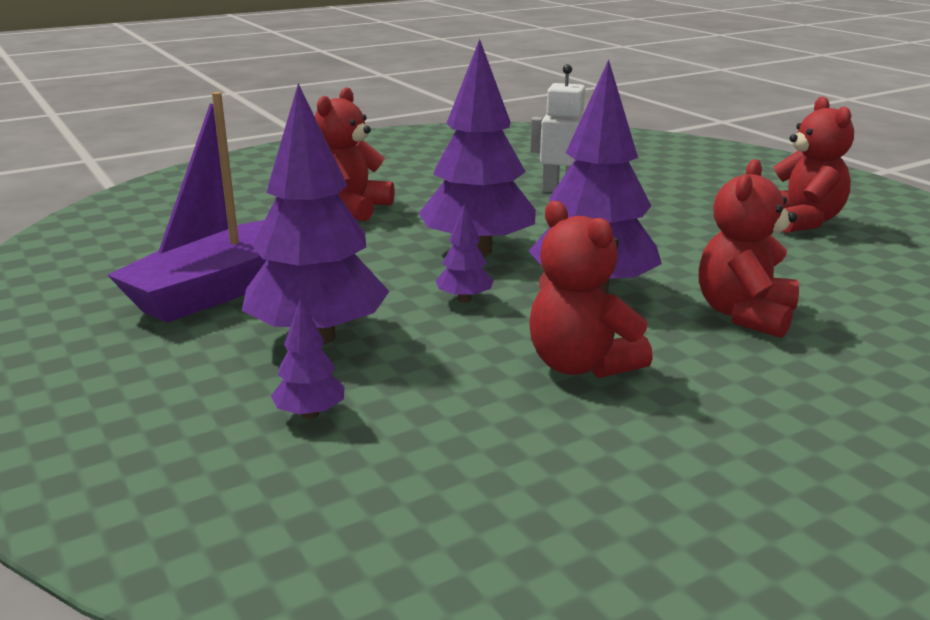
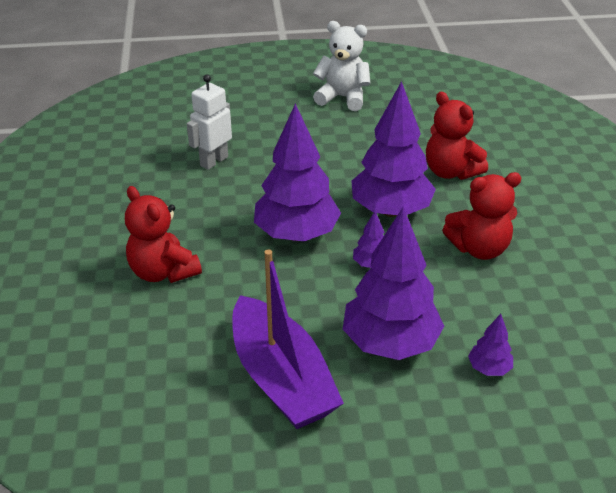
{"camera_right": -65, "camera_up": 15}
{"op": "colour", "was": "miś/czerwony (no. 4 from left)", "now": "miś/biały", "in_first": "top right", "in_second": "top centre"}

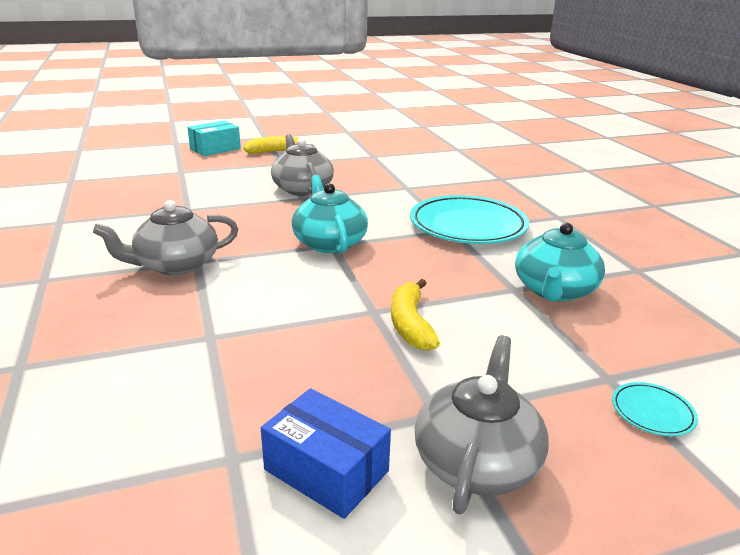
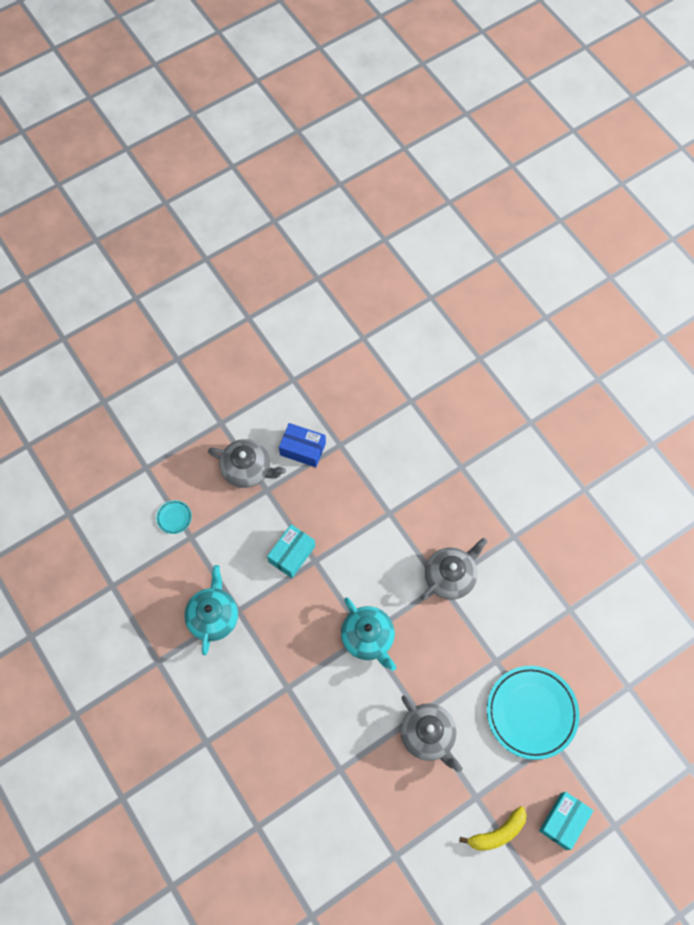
{"camera_right": 165, "camera_up": 40}
{"op": "relocated", "was": "talerz/turkusowy (no. 1 from left in the first image)", "now": "talerz/turkusowy (no. 2 from left)", "in_first": "centre", "in_second": "bottom right"}
{"op": "exchanged", "was": "banan/żółty (no. 2 from left)", "now": "pudełko/turkusowy (no. 1 from left)", "in_first": "centre", "in_second": "centre"}
{"op": "spun", "was": "imbryk/szary (no. 3 from left in the first image)", "in_first": "bottom centre", "in_second": "centre", "clockwise": -75}

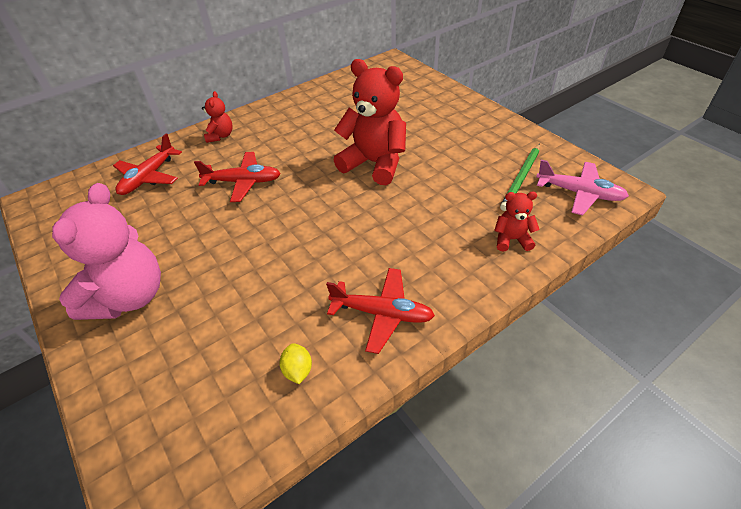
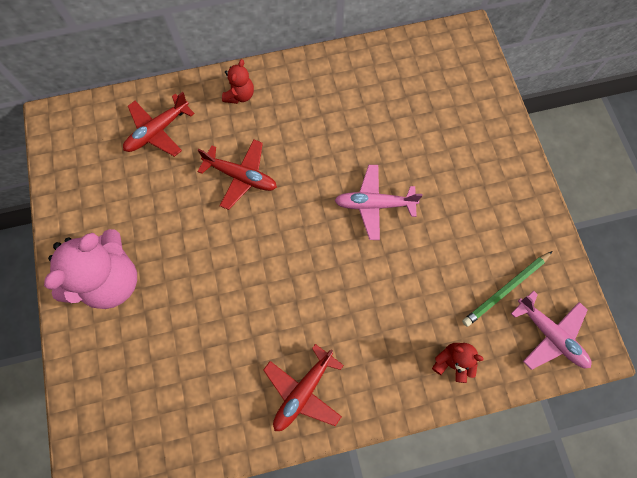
{"camera_right": 20, "camera_up": 25}
{"op": "exchanged", "was": "miś/czerwony (no. 2 from left)", "now": "samolot/różowy (no. 1 from left)", "in_first": "top centre", "in_second": "centre"}
{"op": "spun", "was": "samolot/czerwony (no. 3 from left)", "in_first": "centre", "in_second": "bottom centre", "clockwise": 90}
{"op": "missing", "was": "cytryna/żółty", "in_first": "bottom centre"}

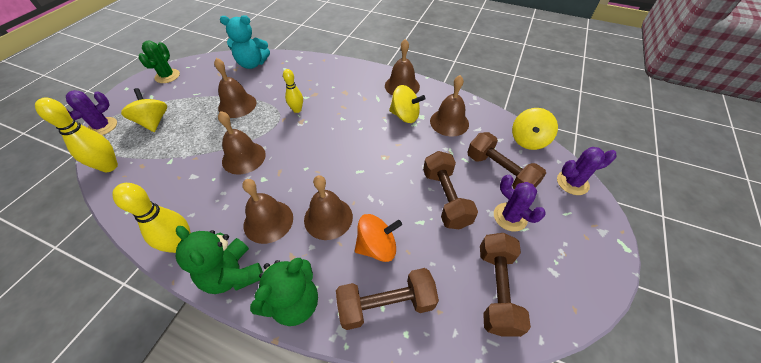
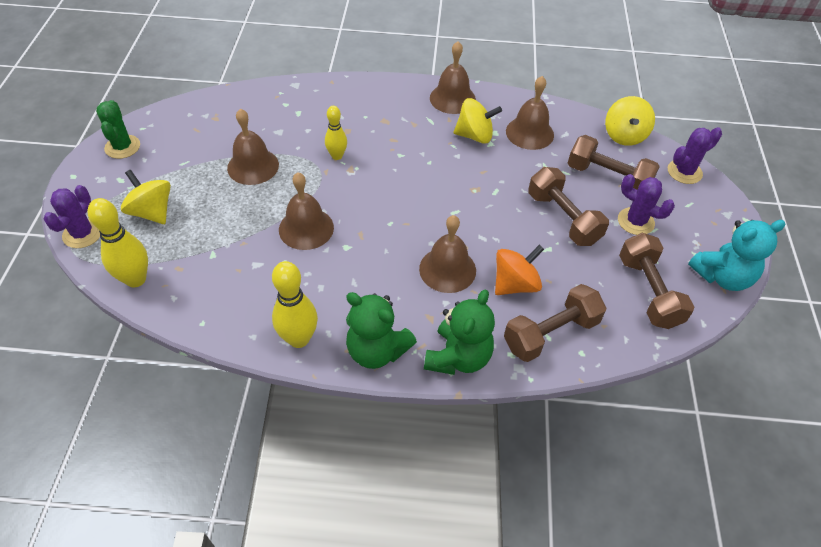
{"camera_right": -20, "camera_up": 0}
{"op": "relocated", "was": "miś/turkusowy", "in_first": "top left", "in_second": "middle right"}
{"op": "missing", "was": "dzwonek/brązowy (no. 3 from left)", "in_first": "centre"}

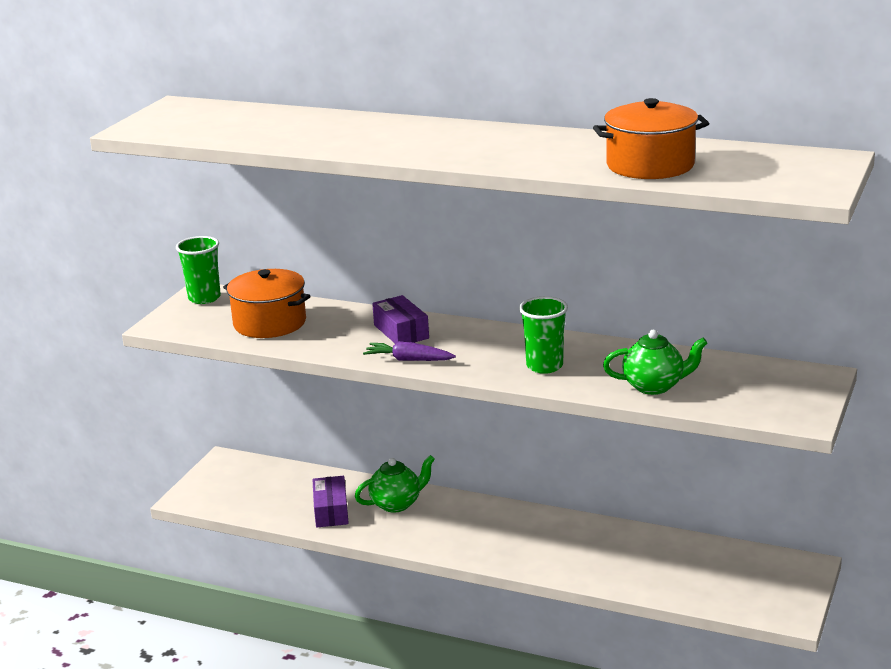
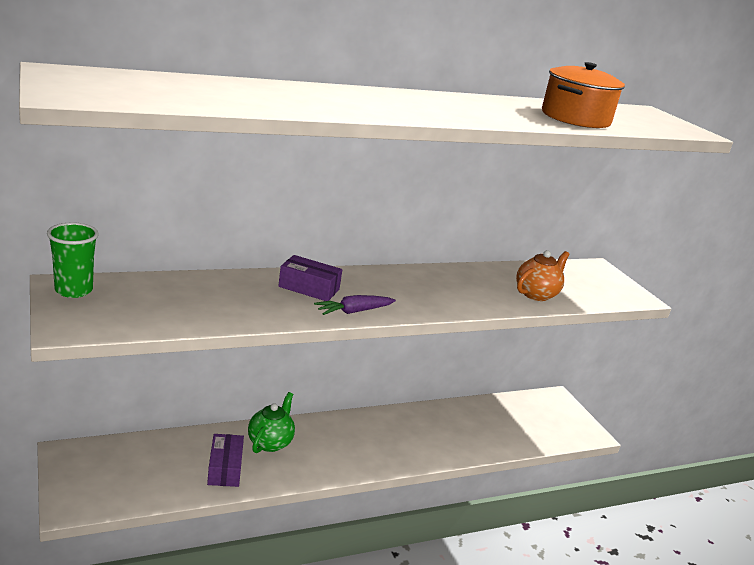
{"camera_right": -50, "camera_up": 0}
{"op": "missing", "was": "garnek/pomarańczowy (no. 1 from left)", "in_first": "middle left"}
{"op": "missing", "was": "szklanka/zielony (no. 2 from left)", "in_first": "centre"}
{"op": "colour", "was": "imbryk/zielony (no. 2 from left)", "now": "imbryk/pomarańczowy", "in_first": "middle right", "in_second": "middle right"}
{"op": "spun", "was": "pudełko/fioletowy (no. 1 from left)", "in_first": "bottom centre", "in_second": "bottom left", "clockwise": 45}

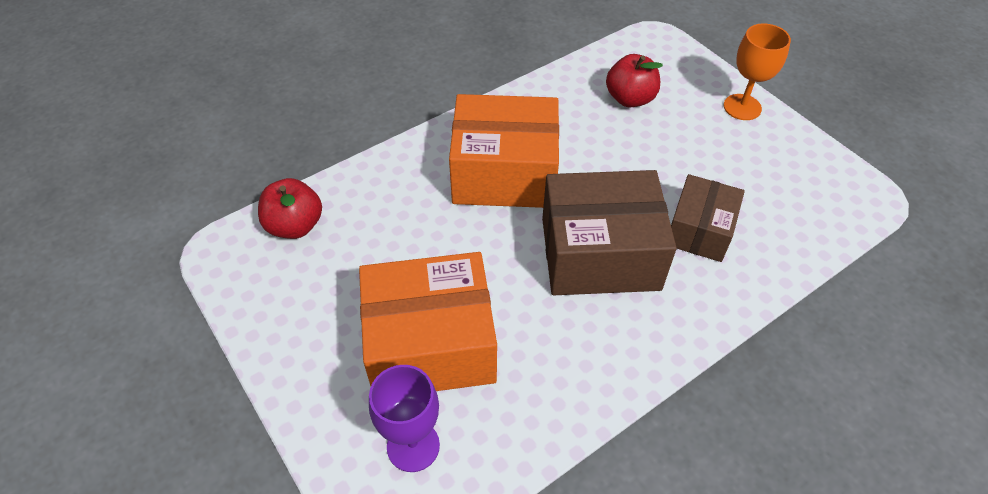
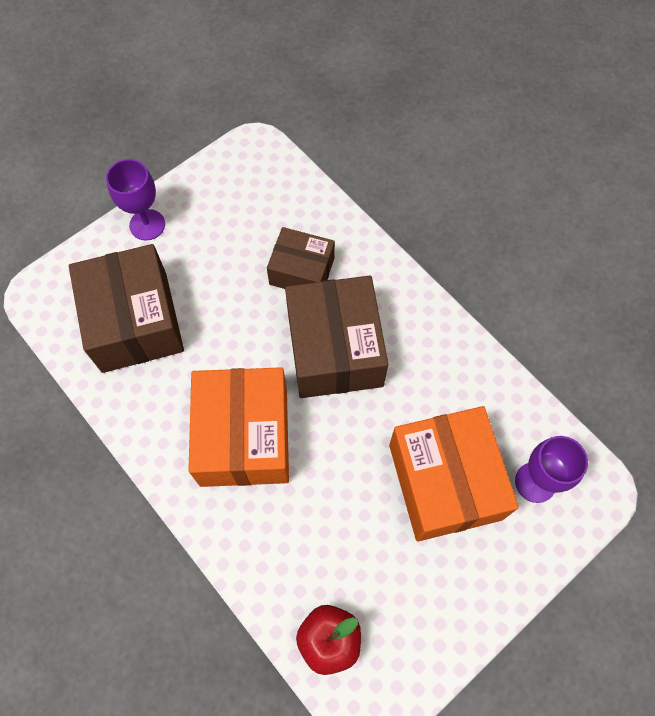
{"camera_right": -95, "camera_up": 15}
{"op": "colour", "was": "kielich/pomarańczowy", "now": "kielich/fioletowy (no. 1 from left)", "in_first": "top right", "in_second": "top left"}
{"op": "exchanged", "was": "jabłko/czerwony (no. 2 from left)", "now": "pudełko/brązowy (no. 1 from left)", "in_first": "top centre", "in_second": "middle left"}

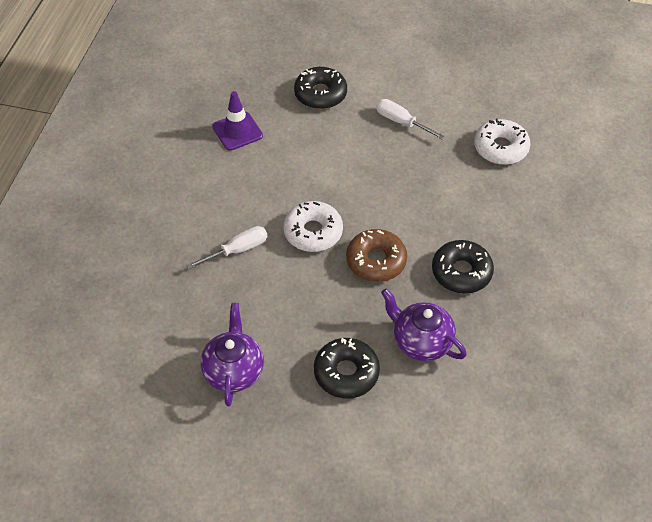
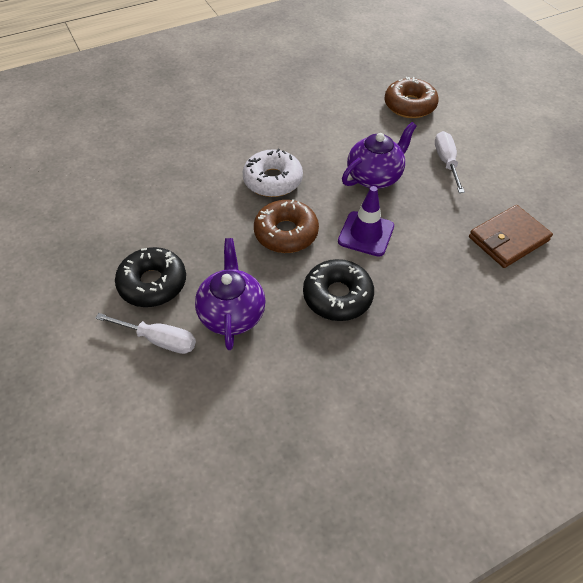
{"camera_right": 50, "camera_up": 0}
{"op": "colour", "was": "donut/czarny (no. 1 from left)", "now": "donut/brązowy (no. 2 from left)", "in_first": "top centre", "in_second": "top right"}
{"op": "relocated", "was": "pachołek/fioletowy", "in_first": "top centre", "in_second": "centre"}
{"op": "exchanged", "was": "donut/biały (no. 2 from left)", "now": "portfel/brązowy", "in_first": "top right", "in_second": "middle right"}
{"op": "relocated", "was": "śrubokręt/biały (no. 1 from left)", "in_first": "centre", "in_second": "middle left"}
{"op": "relocated", "was": "imbryk/fioletowy (no. 1 from left in the first image)", "now": "imbryk/fioletowy (no. 2 from left)", "in_first": "bottom centre", "in_second": "top centre"}

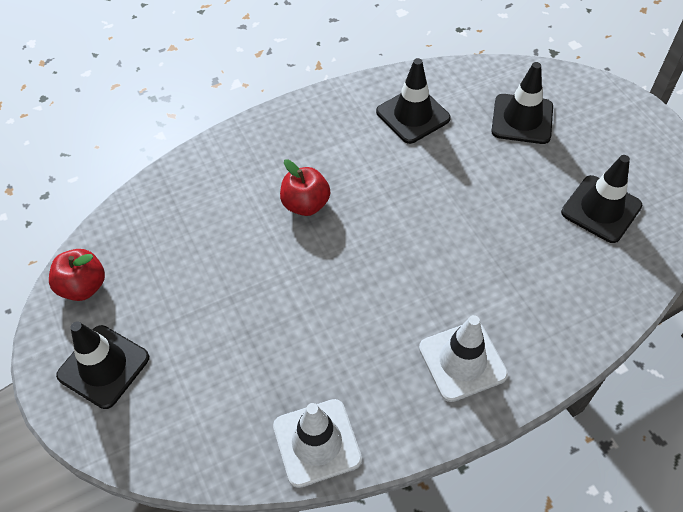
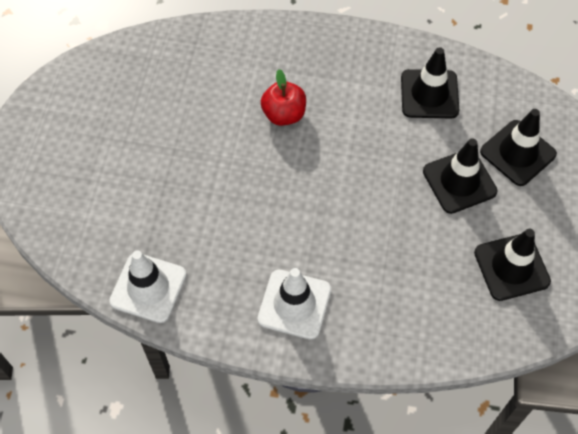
{"camera_right": 35, "camera_up": 5}
{"op": "missing", "was": "jabłko/czerwony (no. 1 from left)", "in_first": "middle left"}
{"op": "relocated", "was": "pachołek/czarny (no. 1 from left in the first image)", "now": "pachołek/czarny (no. 2 from left)", "in_first": "bottom left", "in_second": "middle right"}

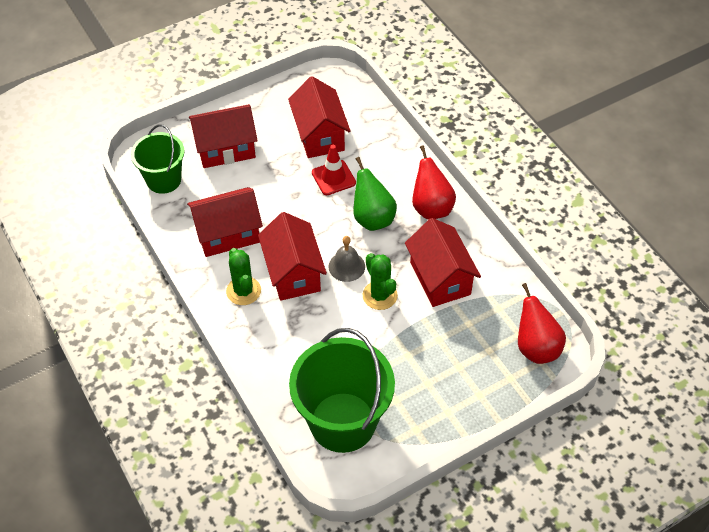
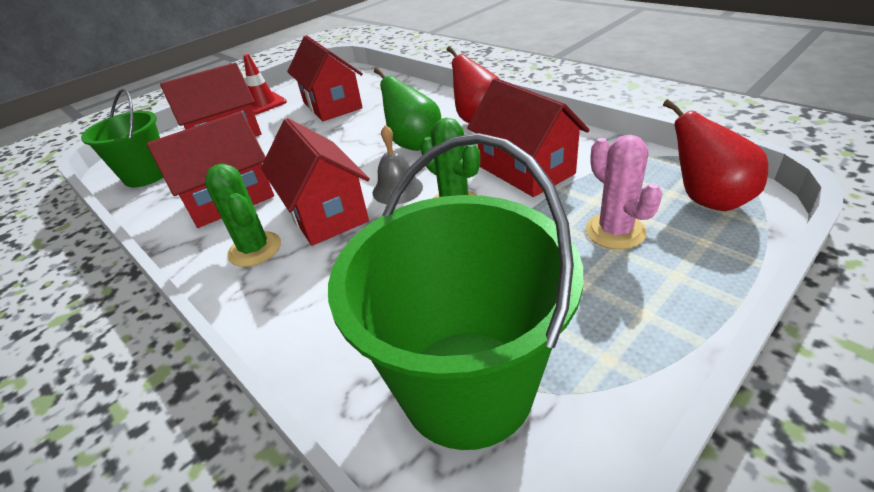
{"camera_right": -10, "camera_up": -15}
{"op": "relocated", "was": "pachołek/czerwony", "in_first": "top centre", "in_second": "top left"}
{"op": "appeared", "now": "kaktus/różowy", "in_second": "middle right"}

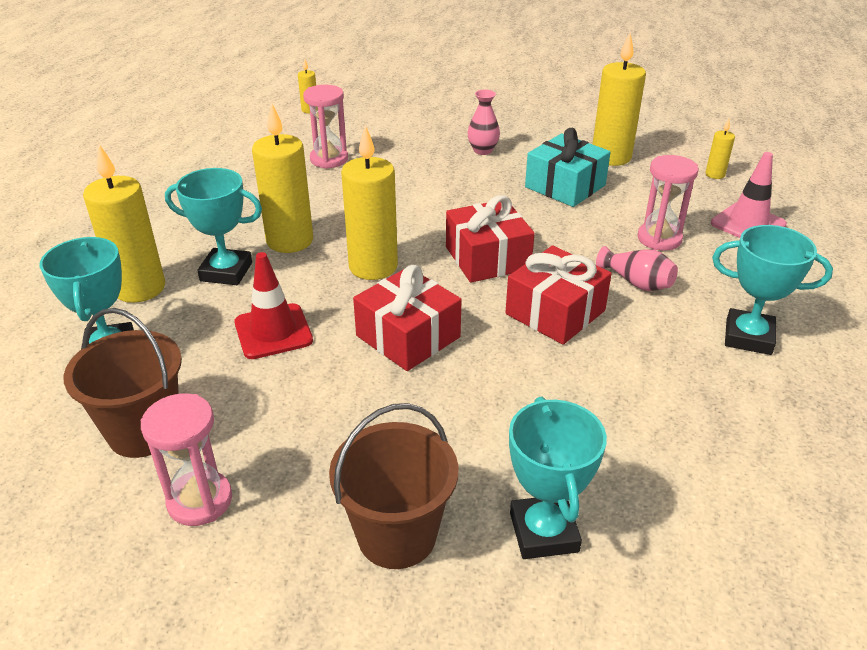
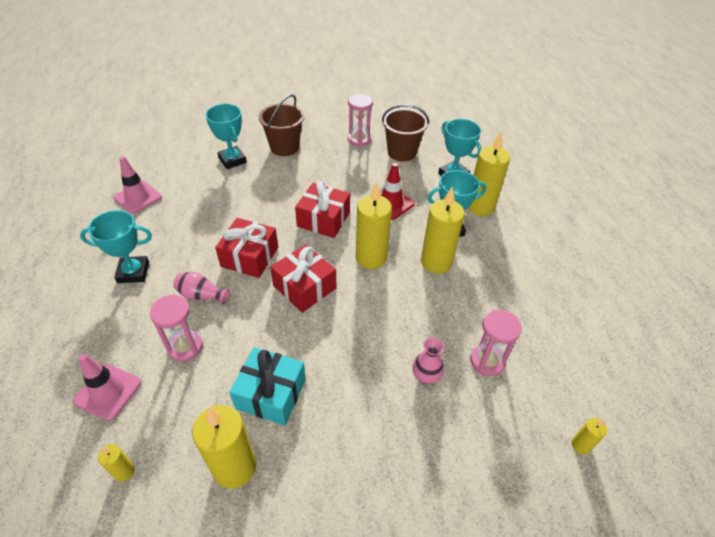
{"camera_right": 155, "camera_up": 10}
{"op": "relocated", "was": "wazon/różowy (no. 1 from left in the first image)", "now": "wazon/różowy (no. 2 from left)", "in_first": "top centre", "in_second": "bottom centre"}
{"op": "appeared", "now": "pachołek/różowy (no. 2 from left)", "in_second": "middle left"}

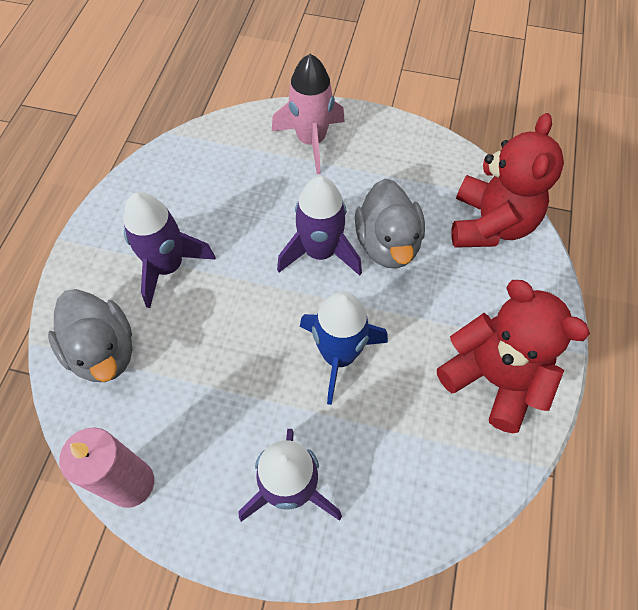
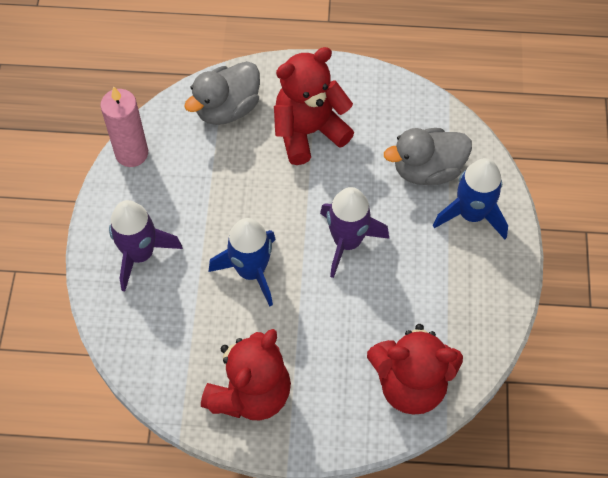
{"camera_right": 80, "camera_up": 0}
{"op": "colour", "was": "rakieta/różowy", "now": "rakieta/niebieski (no. 2 from left)", "in_first": "top centre", "in_second": "middle right"}
{"op": "relocated", "was": "kaczka/szary (no. 2 from left)", "in_first": "centre", "in_second": "top right"}
{"op": "exchanged", "was": "rakieta/fioletowy (no. 1 from left)", "now": "miś/czerwony (no. 2 from left)", "in_first": "middle left", "in_second": "top centre"}

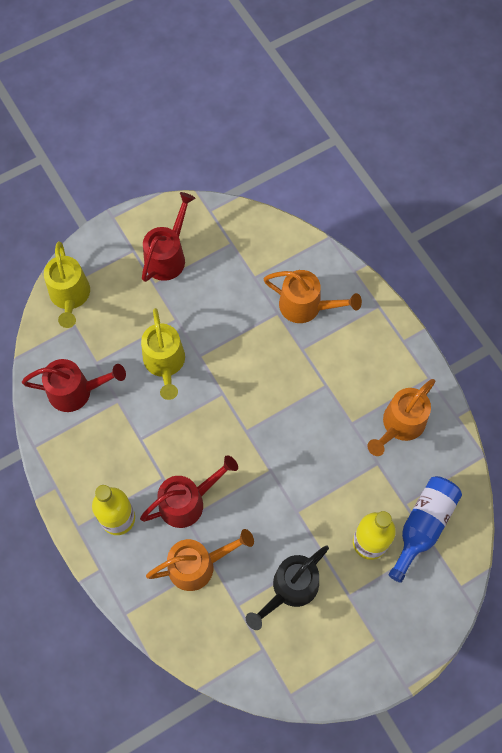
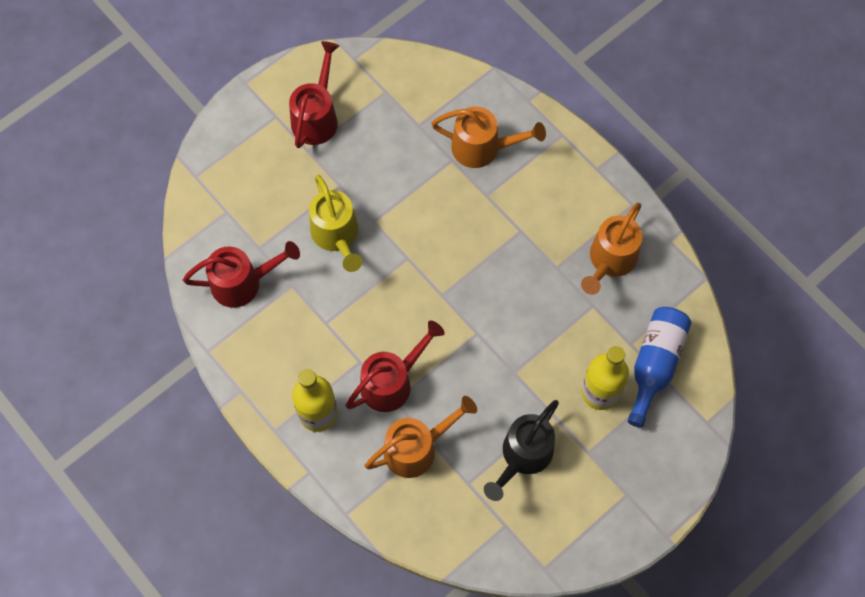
{"camera_right": -10, "camera_up": 0}
{"op": "missing", "was": "konewka/żółty (no. 1 from left)", "in_first": "middle left"}

